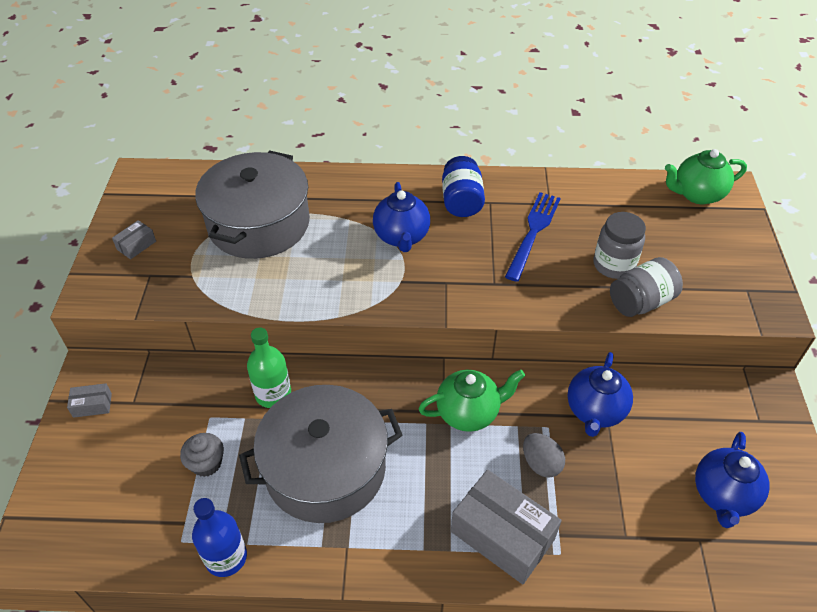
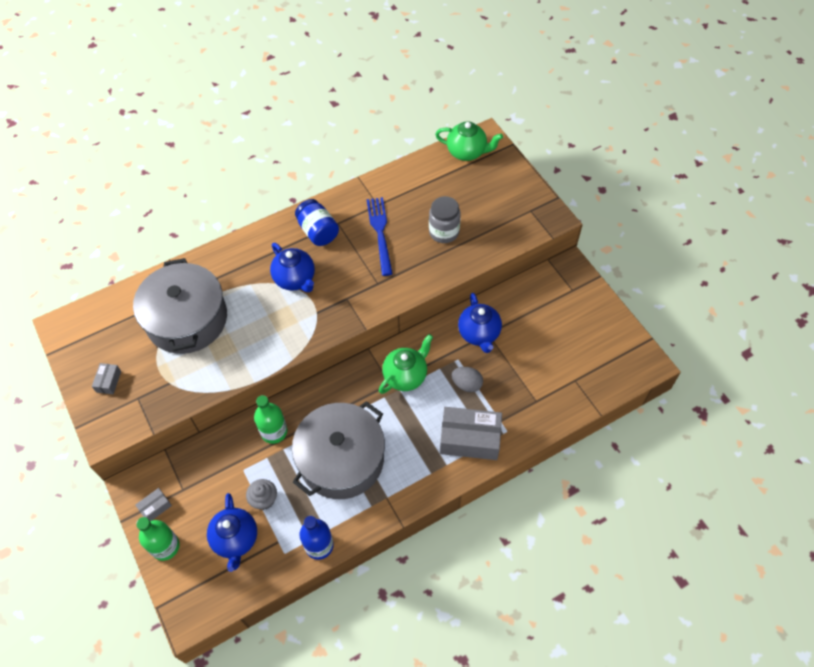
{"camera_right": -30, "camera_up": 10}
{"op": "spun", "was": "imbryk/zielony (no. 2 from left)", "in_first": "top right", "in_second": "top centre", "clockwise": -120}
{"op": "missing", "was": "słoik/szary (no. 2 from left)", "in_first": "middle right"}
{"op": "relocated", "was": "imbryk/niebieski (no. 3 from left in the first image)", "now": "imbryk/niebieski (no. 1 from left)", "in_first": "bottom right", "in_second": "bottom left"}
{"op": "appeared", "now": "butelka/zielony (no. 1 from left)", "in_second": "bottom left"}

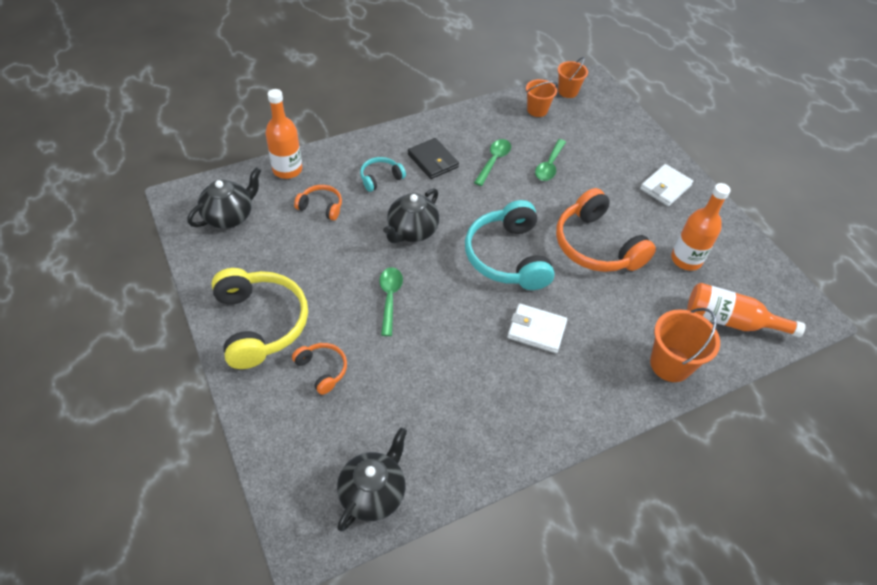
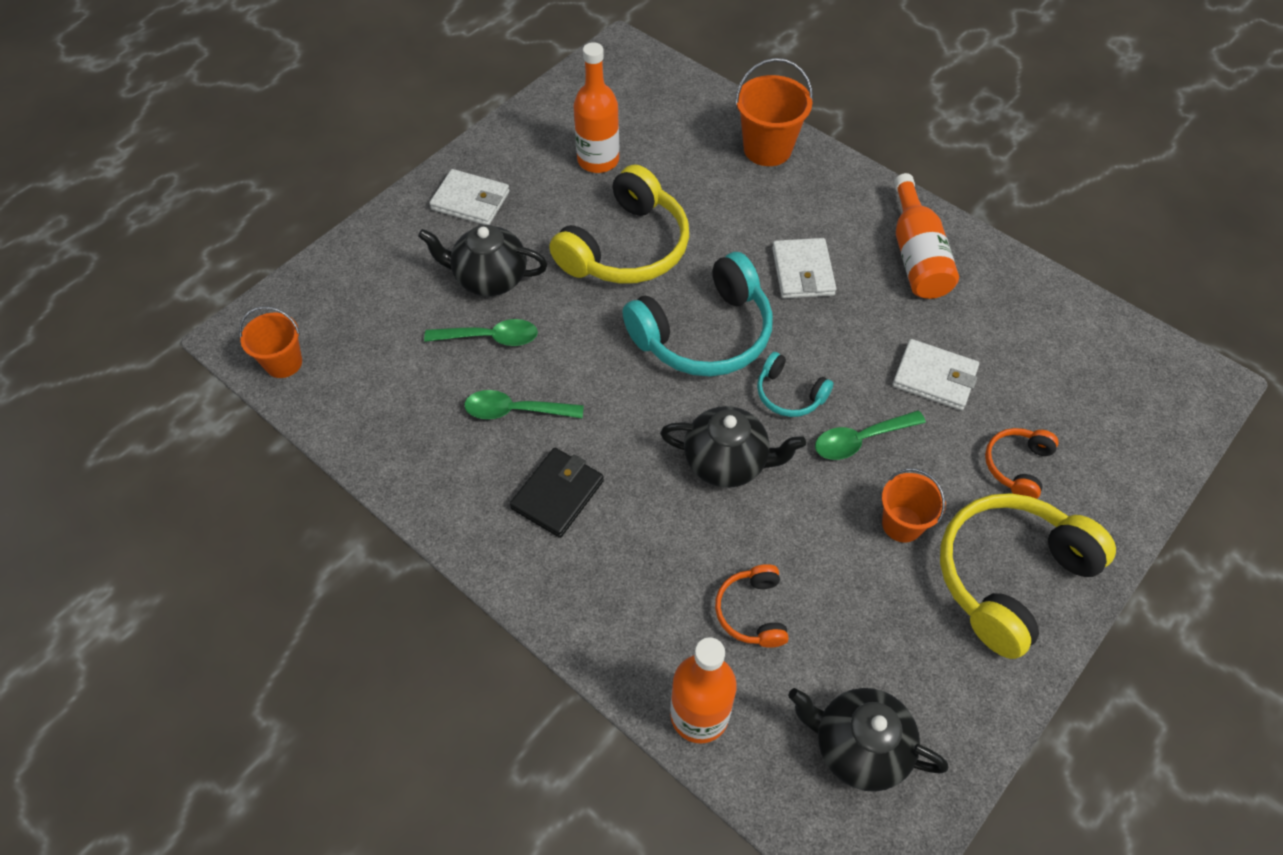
{"camera_right": -110, "camera_up": 5}
{"op": "relocated", "was": "wiadro/pomarańczowy (no. 1 from left in the first image)", "now": "wiadro/pomarańczowy (no. 3 from left)", "in_first": "top centre", "in_second": "middle right"}
{"op": "relocated", "was": "słuchawki/turkusowy (no. 1 from left in the first image)", "now": "słuchawki/turkusowy (no. 2 from left)", "in_first": "top centre", "in_second": "centre"}
{"op": "colour", "was": "słuchawki/pomarańczowy (no. 3 from left)", "now": "słuchawki/żółty (no. 1 from left)", "in_first": "middle right", "in_second": "top centre"}
{"op": "relocated", "was": "butelka/pomarańczowy (no. 3 from left)", "in_first": "middle right", "in_second": "top right"}
{"op": "relocated", "was": "imbryk/czarny (no. 2 from left in the first image)", "now": "imbryk/czarny (no. 1 from left)", "in_first": "bottom centre", "in_second": "top centre"}
{"op": "appeared", "now": "portfel/biały (no. 3 from left)", "in_second": "middle right"}

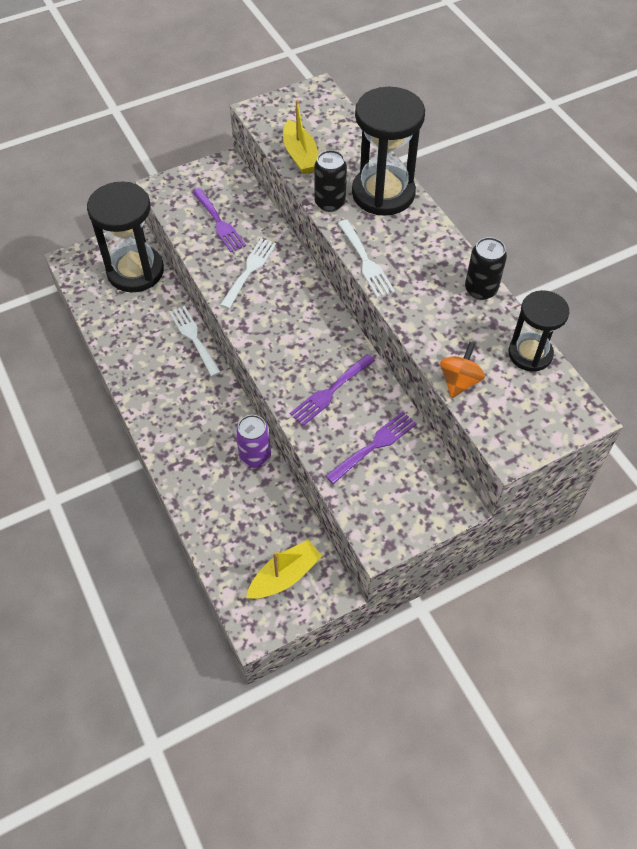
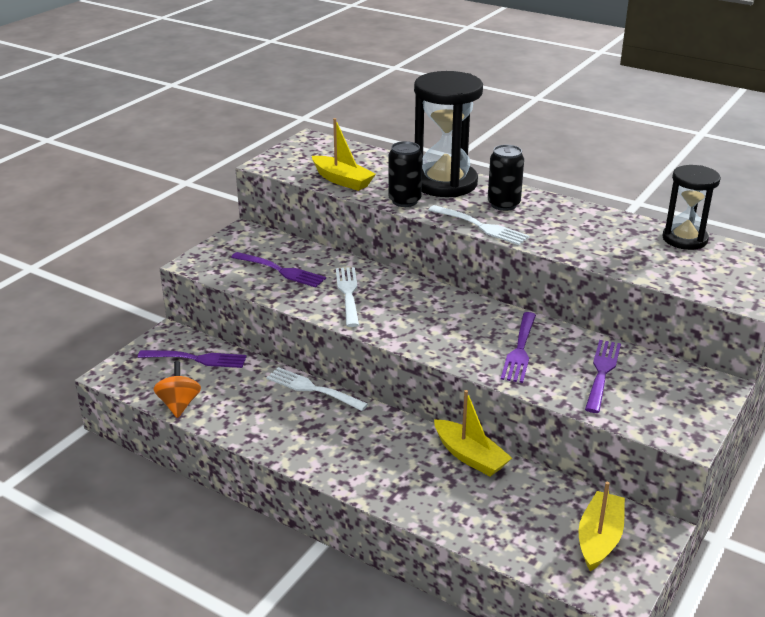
{"camera_right": -30, "camera_up": -25}
{"op": "exchanged", "was": "klepsydra/czarny (no. 1 from left)", "now": "widelec/fioletowy (no. 1 from left)", "in_first": "top left", "in_second": "middle left"}
{"op": "relocated", "was": "puszka/czarny (no. 2 from left)", "in_first": "top right", "in_second": "top centre"}
{"op": "relocated", "was": "bączek/pomarańczowy", "in_first": "middle right", "in_second": "middle left"}
{"op": "exchanged", "was": "puszka/fioletowy", "now": "łódka/żółty (no. 2 from left)", "in_first": "centre", "in_second": "bottom centre"}

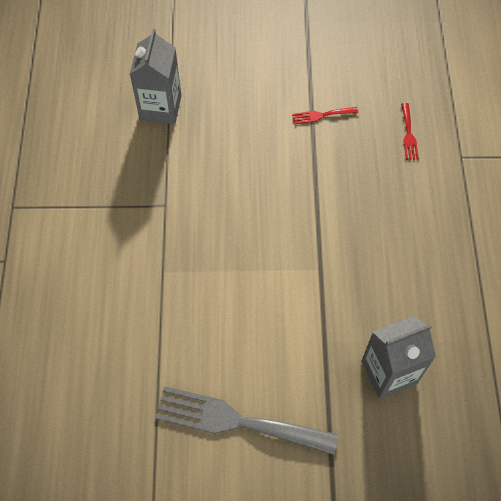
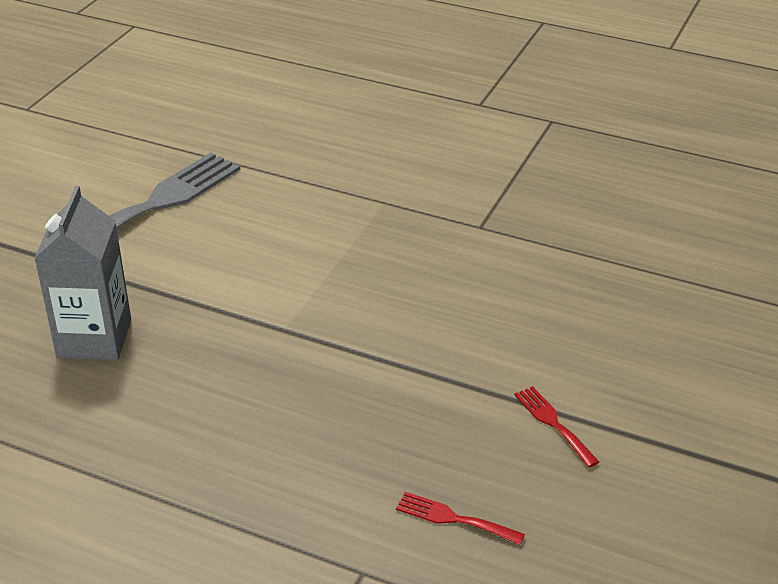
{"camera_right": 115, "camera_up": -25}
{"op": "missing", "was": "karton mleka/szary (no. 1 from left)", "in_first": "top left"}
{"op": "spun", "was": "widelec/czerwony (no. 1 from left in the first image)", "in_first": "top centre", "in_second": "bottom right", "clockwise": -45}

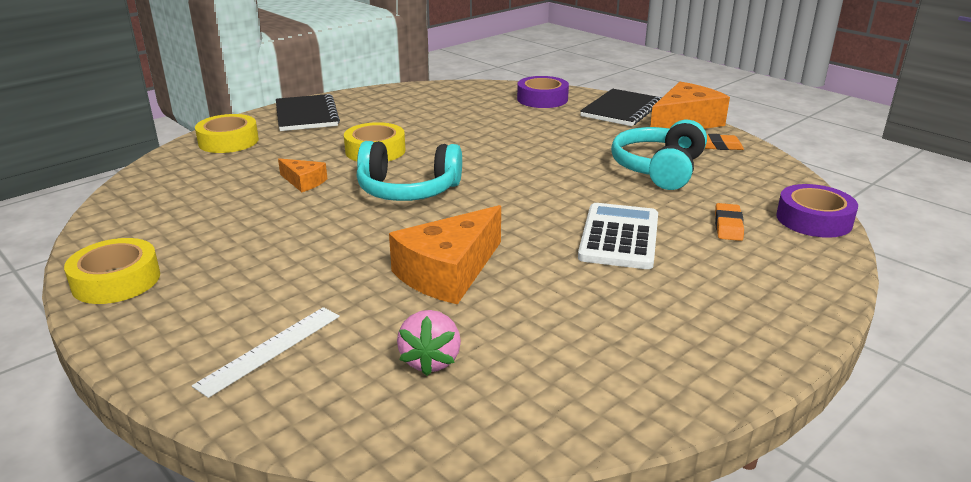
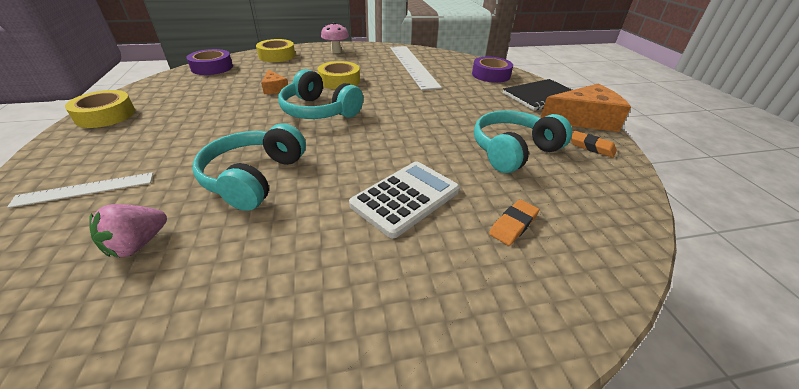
{"camera_right": 30, "camera_up": 10}
{"op": "exchanged", "was": "zeszyt/czarny (no. 1 from left)", "now": "grzyb/różowy", "in_first": "top left", "in_second": "top centre"}
{"op": "relocated", "was": "taśma klejąca/fioletowy (no. 2 from left in the first image)", "now": "taśma klejąca/fioletowy (no. 1 from left)", "in_first": "middle right", "in_second": "top left"}
{"op": "exchanged", "was": "ser/pomarańczowy (no. 2 from left)", "now": "słuchawki/turkusowy (no. 1 from left)", "in_first": "centre", "in_second": "middle left"}
{"op": "appeared", "now": "linijka/biały (no. 2 from left)", "in_second": "top centre"}

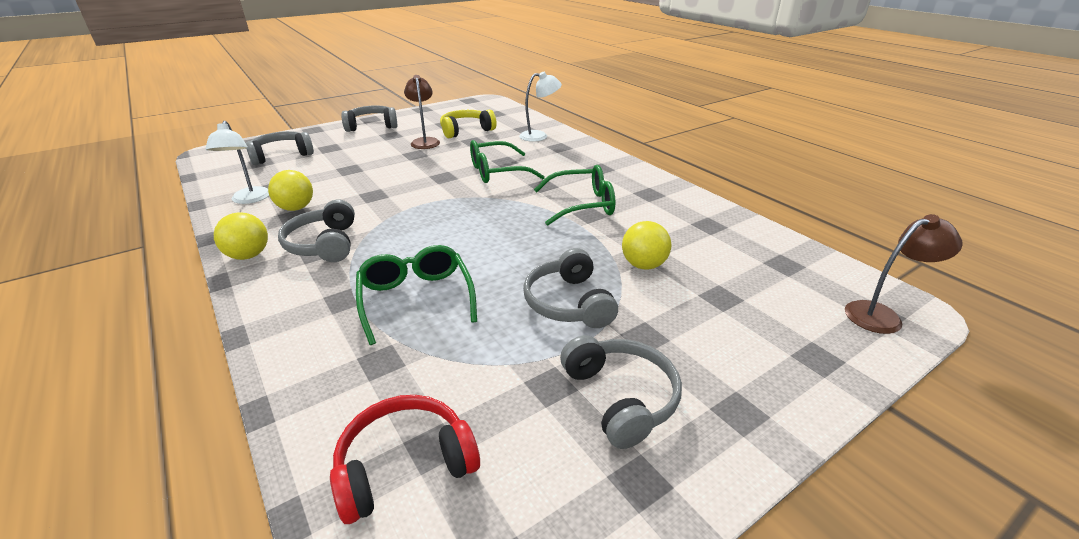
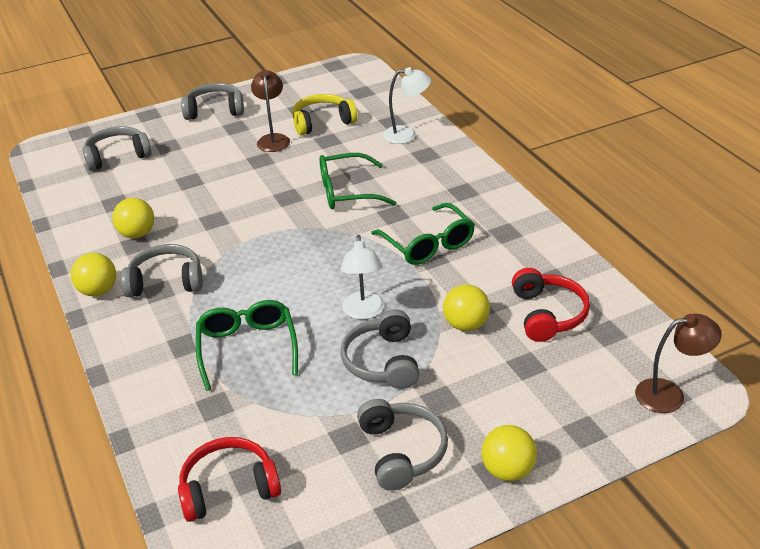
{"camera_right": 10, "camera_up": 5}
{"op": "relocated", "was": "lampka/biały (no. 1 from left)", "in_first": "top left", "in_second": "centre"}
{"op": "spun", "was": "okulary/zielony (no. 3 from left)", "in_first": "centre", "in_second": "centre", "clockwise": 60}
{"op": "spun", "was": "słuchawki/szary (no. 2 from left)", "in_first": "middle left", "in_second": "middle left", "clockwise": 90}
{"op": "appeared", "now": "słuchawki/czerwony (no. 2 from left)", "in_second": "middle right"}
{"op": "appeared", "now": "piłka/żółty (no. 4 from left)", "in_second": "bottom right"}

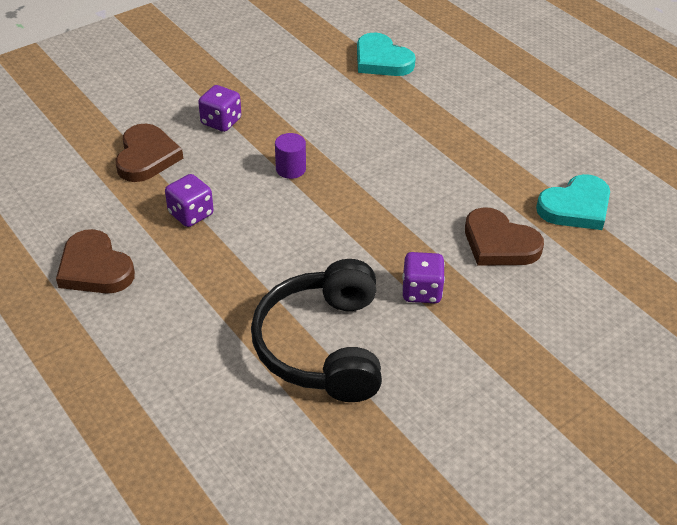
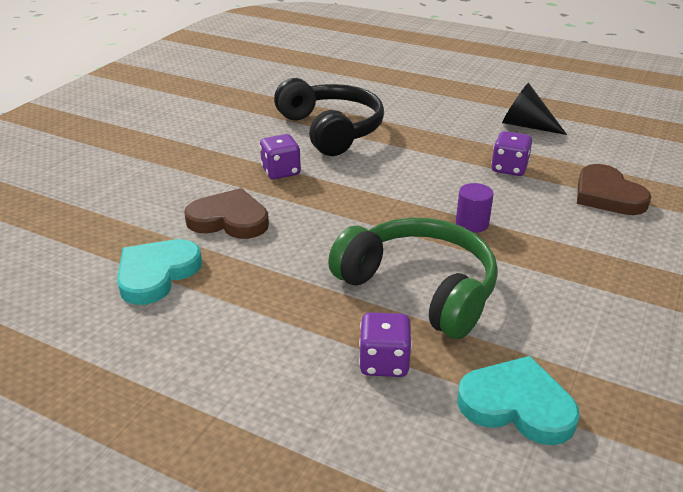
{"camera_right": 155, "camera_up": -10}
{"op": "relocated", "was": "kostka do gry/fioletowy (no. 2 from left)", "in_first": "top left", "in_second": "bottom centre"}
{"op": "exchanged", "was": "serce/brązowy (no. 1 from left)", "now": "stożek/czarny", "in_first": "middle left", "in_second": "top right"}
{"op": "appeared", "now": "słuchawki/zielony", "in_second": "centre"}

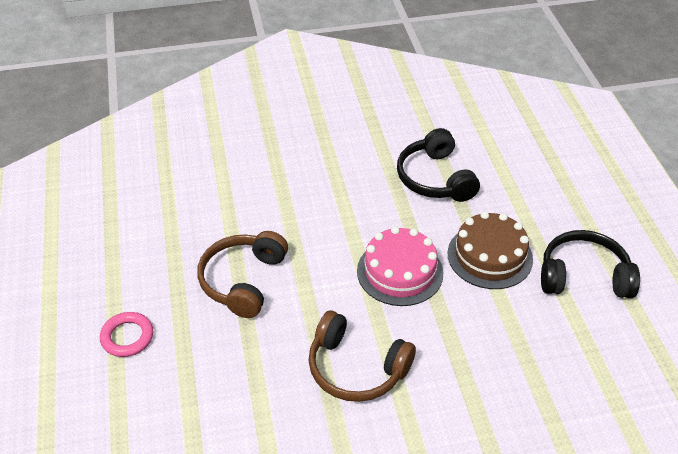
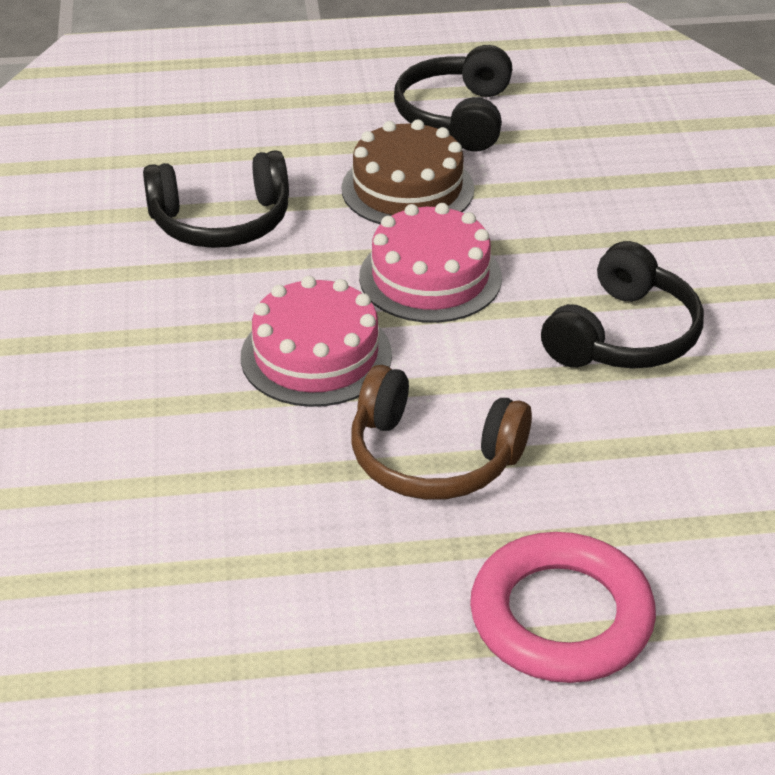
{"camera_right": -85, "camera_up": -5}
{"op": "colour", "was": "słuchawki/brązowy (no. 2 from left)", "now": "słuchawki/czarny (no. 3 from left)", "in_first": "bottom centre", "in_second": "middle right"}
{"op": "size", "was": "pierścień/różowy", "in_first": "bottom left", "in_second": "bottom right", "ratio": 1.77}
{"op": "appeared", "now": "tort/różowy (no. 1 from left)", "in_second": "centre"}

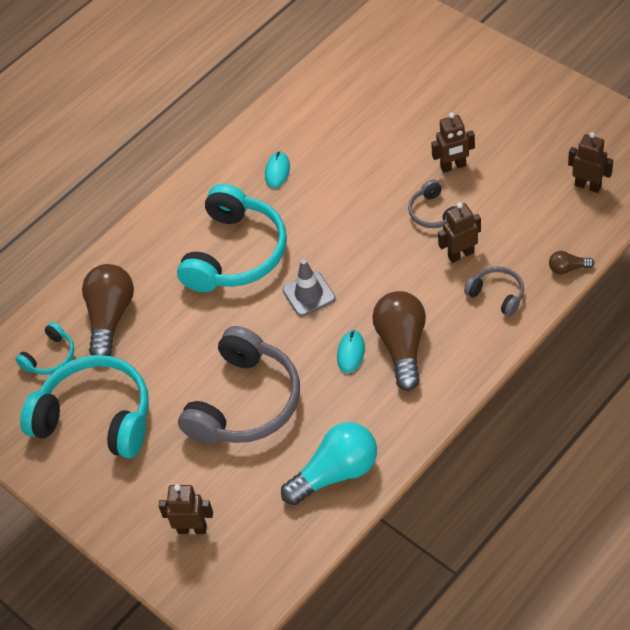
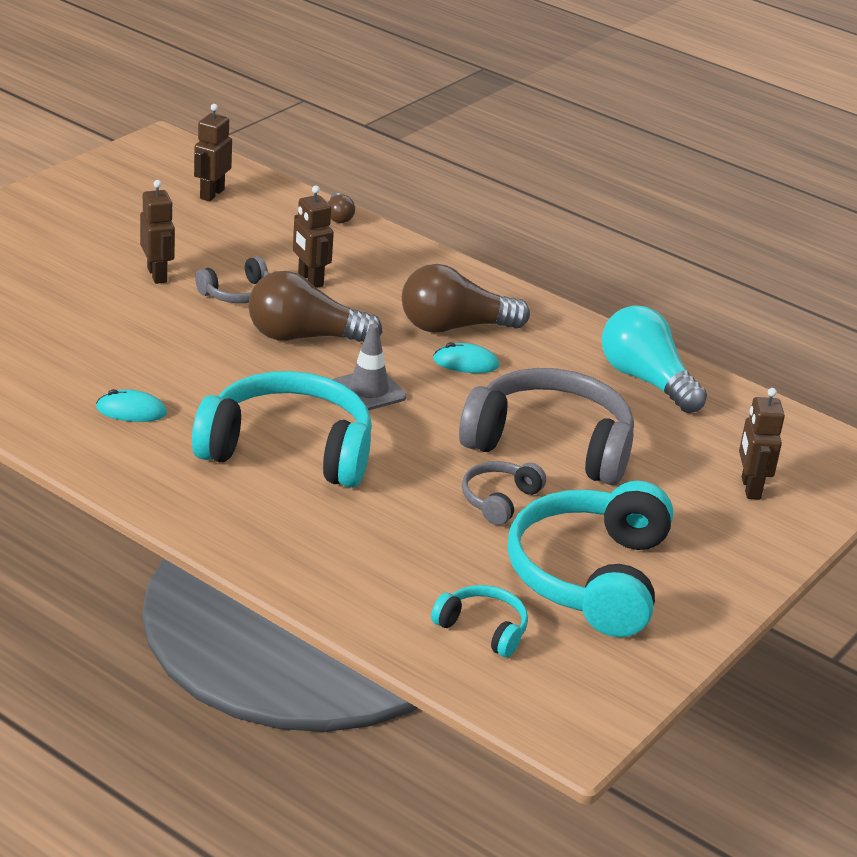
{"camera_right": -105, "camera_up": -20}
{"op": "relocated", "was": "żarówka/brązowy (no. 1 from left)", "in_first": "middle left", "in_second": "centre"}
{"op": "relocated", "was": "słuchawki/szary (no. 3 from left in the first image)", "now": "słuchawki/szary (no. 2 from left)", "in_first": "middle right", "in_second": "centre"}

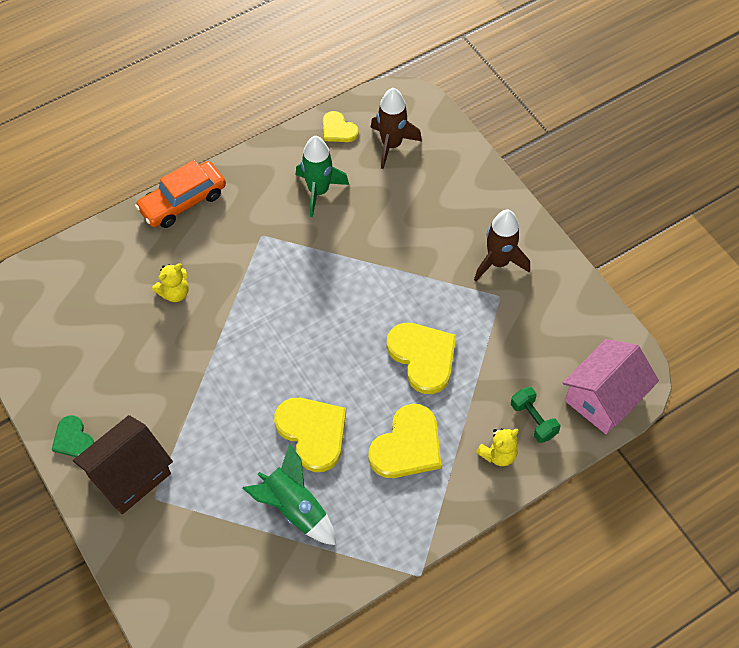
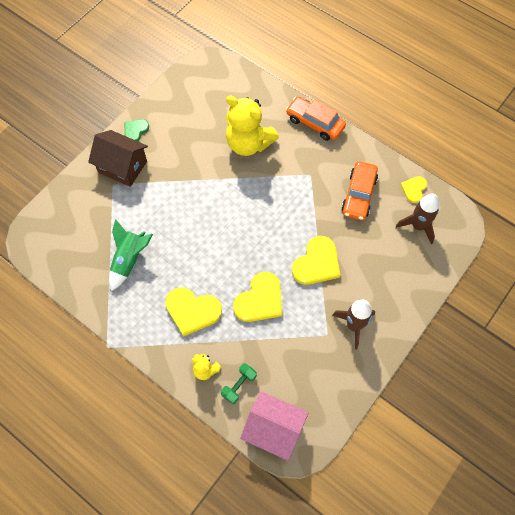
{"camera_right": 70, "camera_up": 5}
{"op": "exchanged", "was": "rakieta/zielony (no. 2 from left)", "now": "samochód/pomarańczowy (no. 2 from left)", "in_first": "top centre", "in_second": "middle right"}
{"op": "size", "was": "miś/żółty (no. 1 from left in the first image)", "in_first": "middle left", "in_second": "top centre", "ratio": 2.16}
{"op": "relocated", "was": "serce/żółty (no. 1 from left in the first image)", "now": "serce/żółty (no. 3 from left)", "in_first": "bottom centre", "in_second": "centre"}

